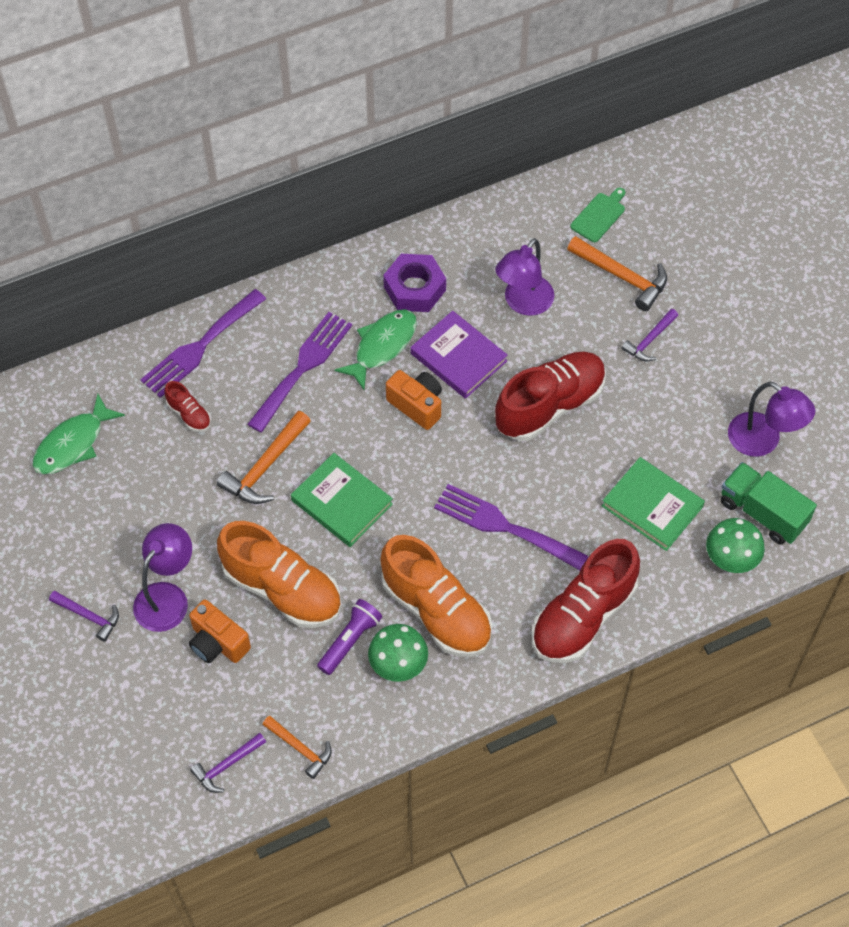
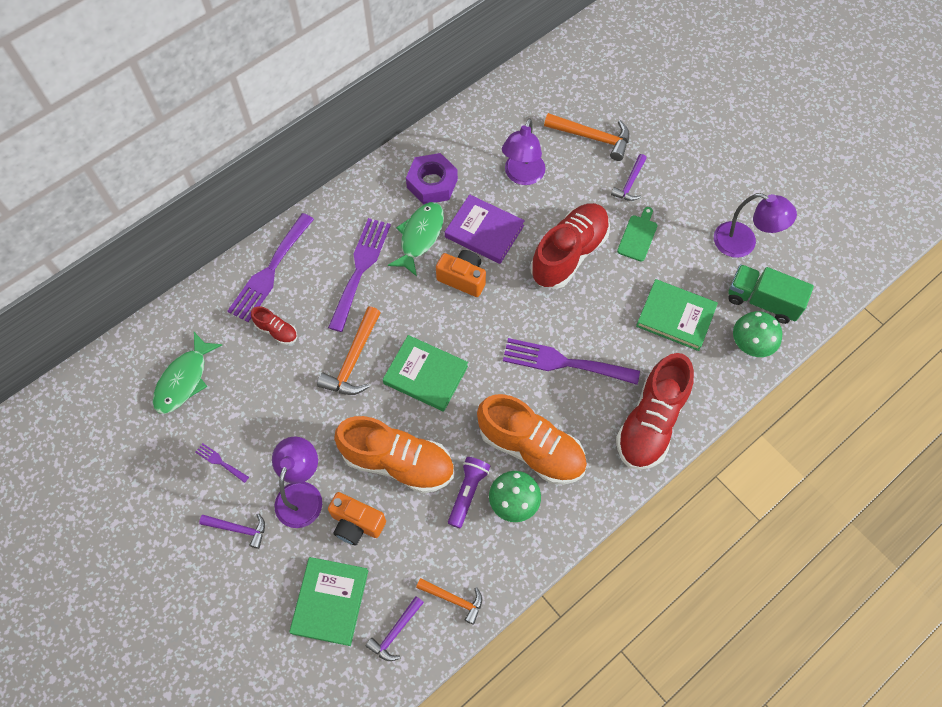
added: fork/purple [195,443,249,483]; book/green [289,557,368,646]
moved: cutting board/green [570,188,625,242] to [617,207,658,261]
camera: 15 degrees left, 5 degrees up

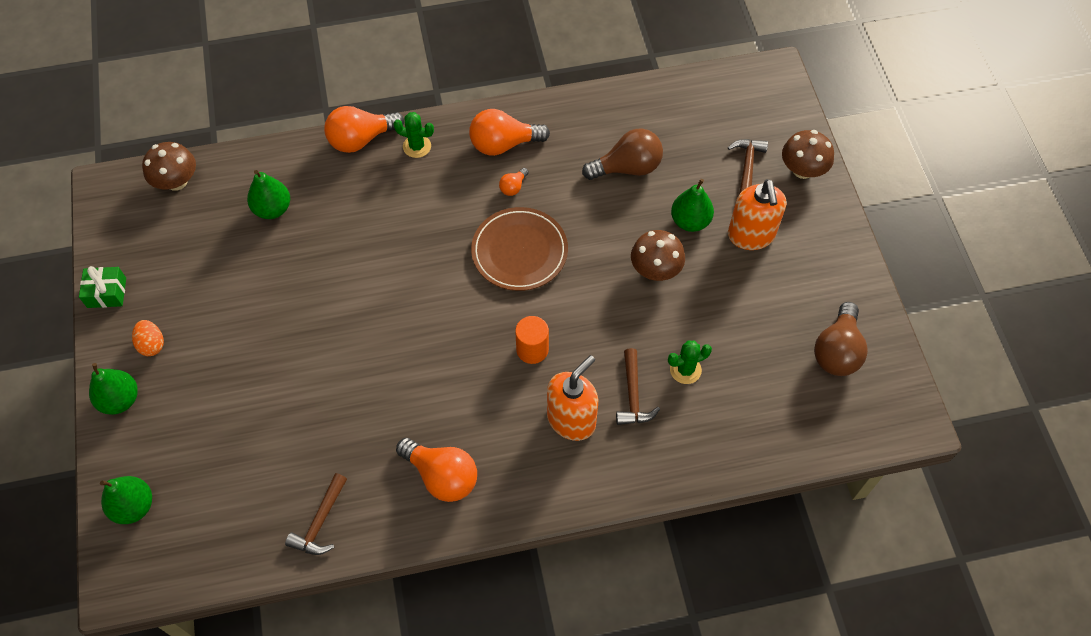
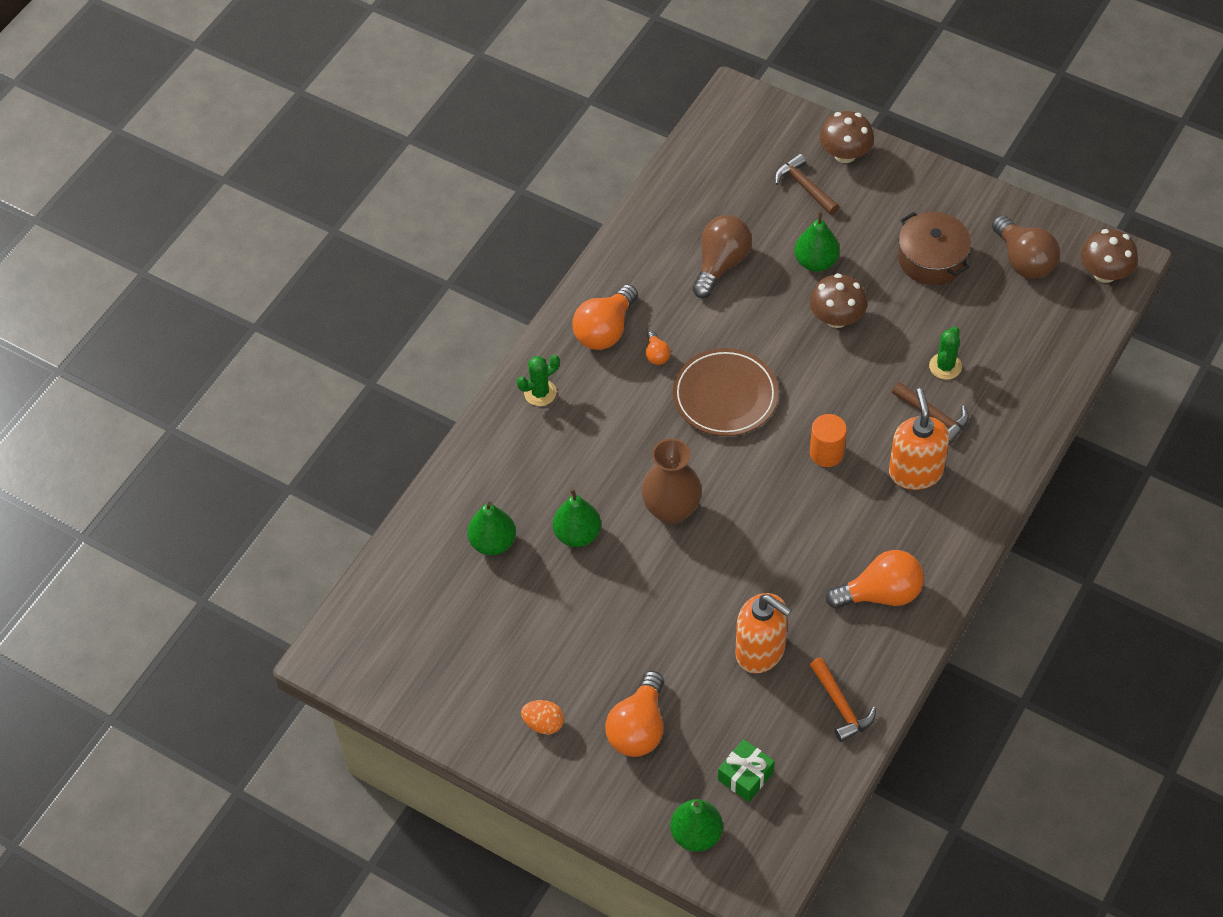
added: vase/brown [641,438,702,525]; pot/brown [898,212,971,285]
moved: gift/green [79,266,126,308] to [718,739,775,802]; pear/green [89,363,138,415] to [553,488,601,547]; mushroom/brown [142,142,196,191] to [1081,229,1138,283]; light bulb/orange [324,106,404,153] to [605,671,664,757]; soap dispenser/orange [728,179,786,250] to [735,593,792,673]
recoloured: hammer/brown [285,473,347,555] to hammer/orange [810,658,876,742]
camera: 45 degrees left, 5 degrees down

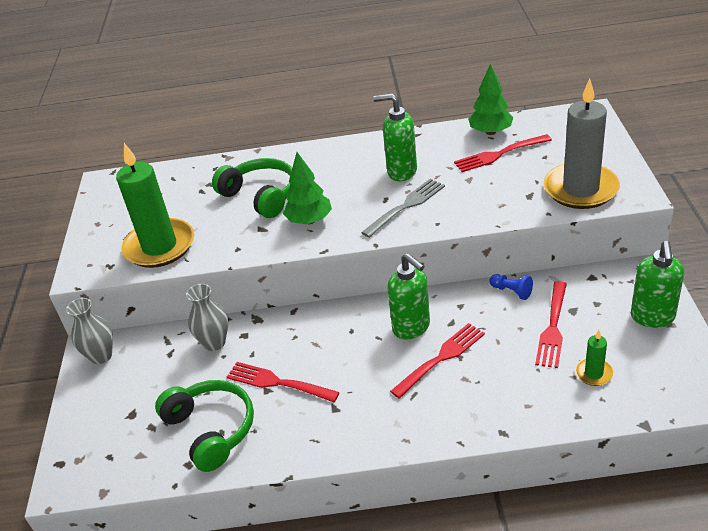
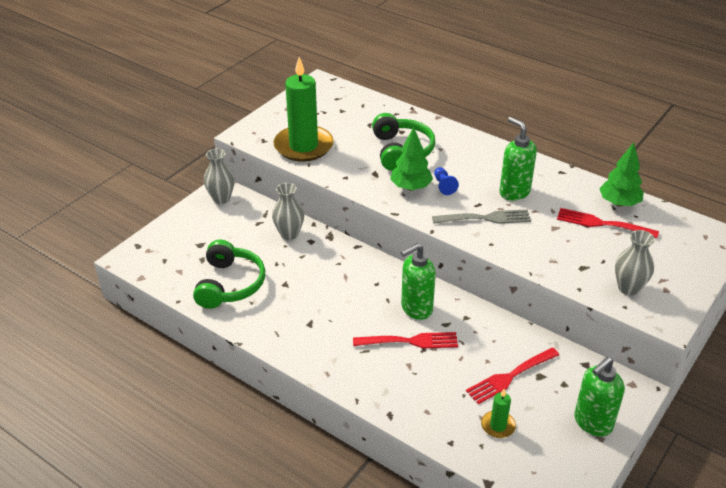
removed: fork/red [227,362,339,402]
moved: pawn/blue [489,274,533,300] to [434,167,459,195]
replaced: candle/grey [543,79,620,209] to vase/grey [615,230,655,295]
turned: soap dispenser/green [387,253,430,340] = [401,243,436,320] 60 degrees clockwise
camera: 35 degrees right, 0 degrees up

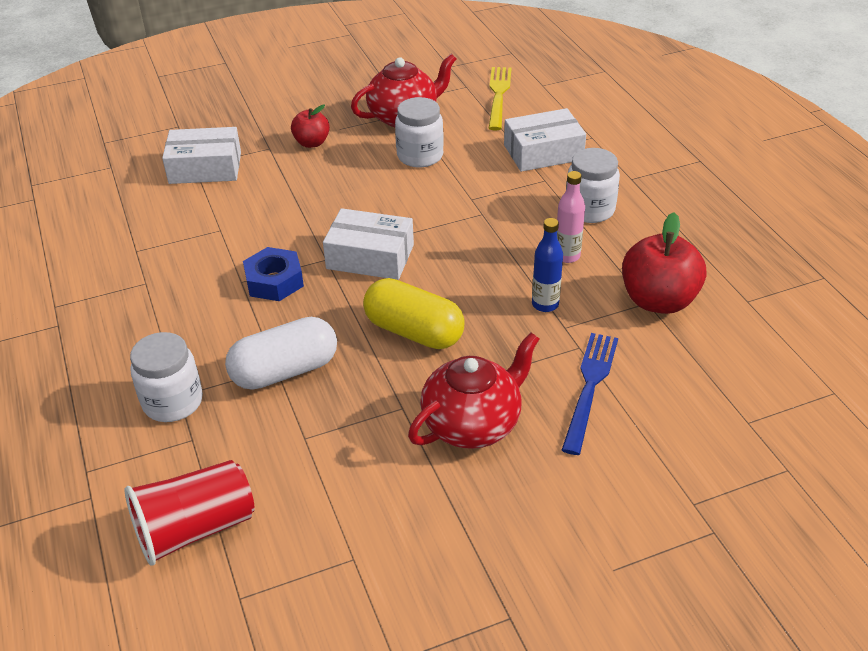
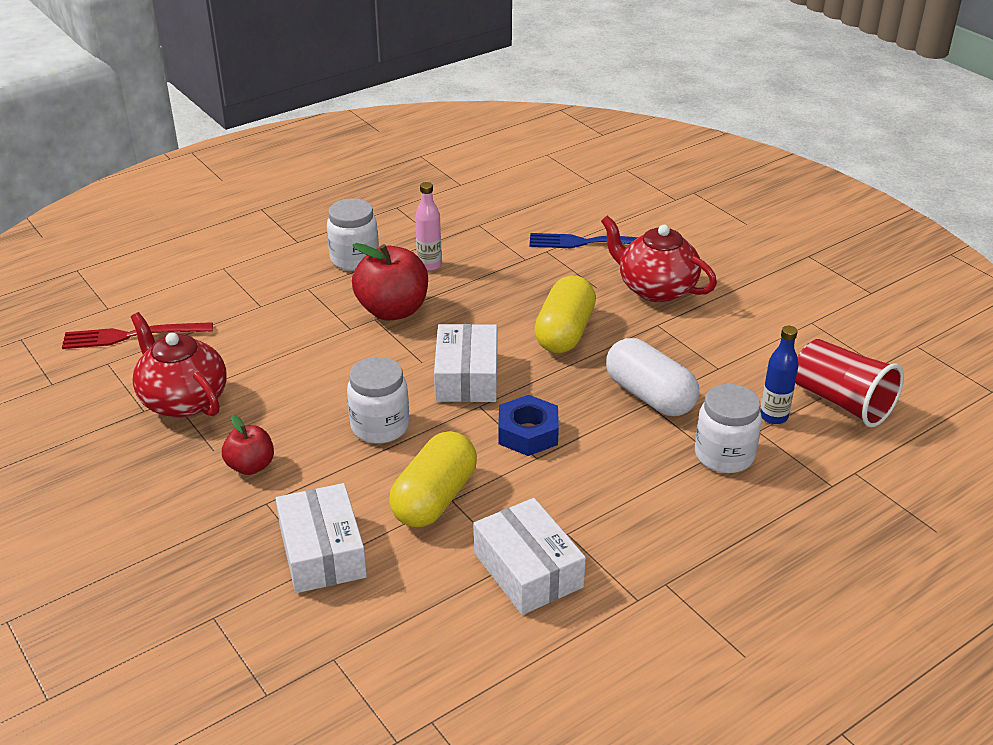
added: capsule/yellow [389,431,477,527]
moved: jar/white [395,97,444,167] to [347,357,409,444]; box/white [504,108,586,172] to [473,498,586,615]; bottle/blue [532,218,563,312] to [760,326,799,424]; apple/red [622,212,706,314] to [352,243,428,321]
recoloured: fork/yellow [489,67,512,130] to fork/red [62,322,213,349]
camera: 105 degrees left, 5 degrees down

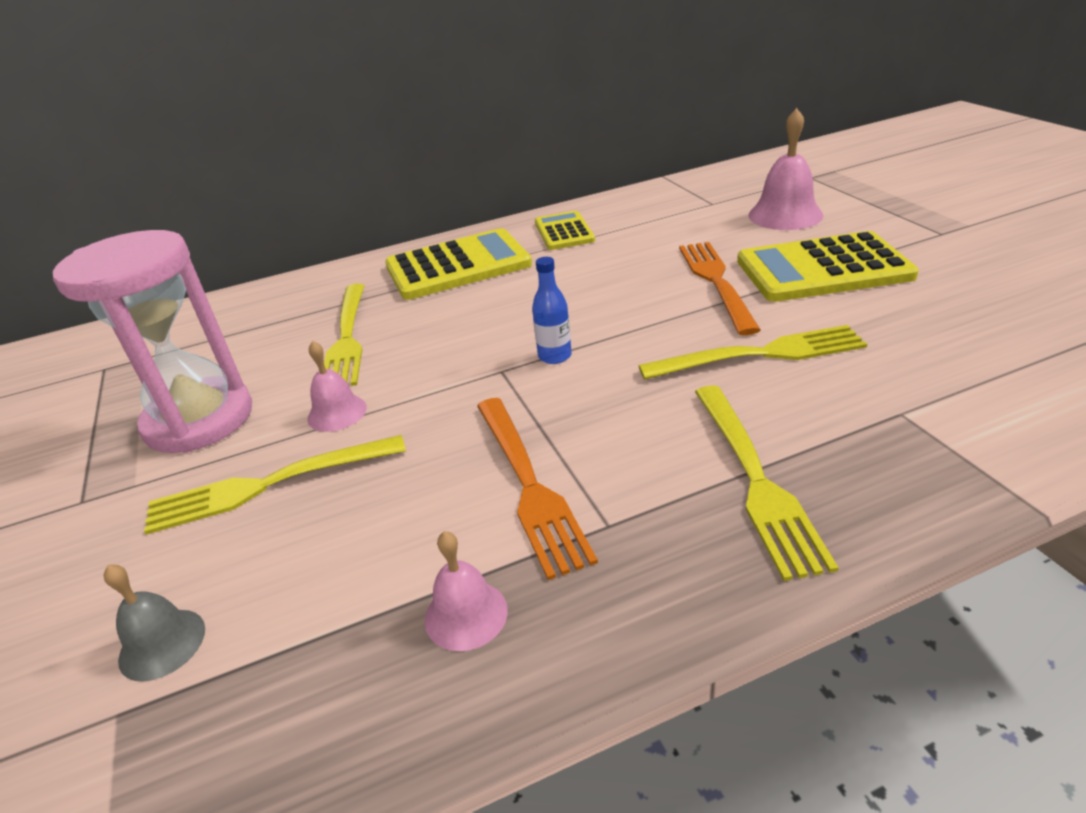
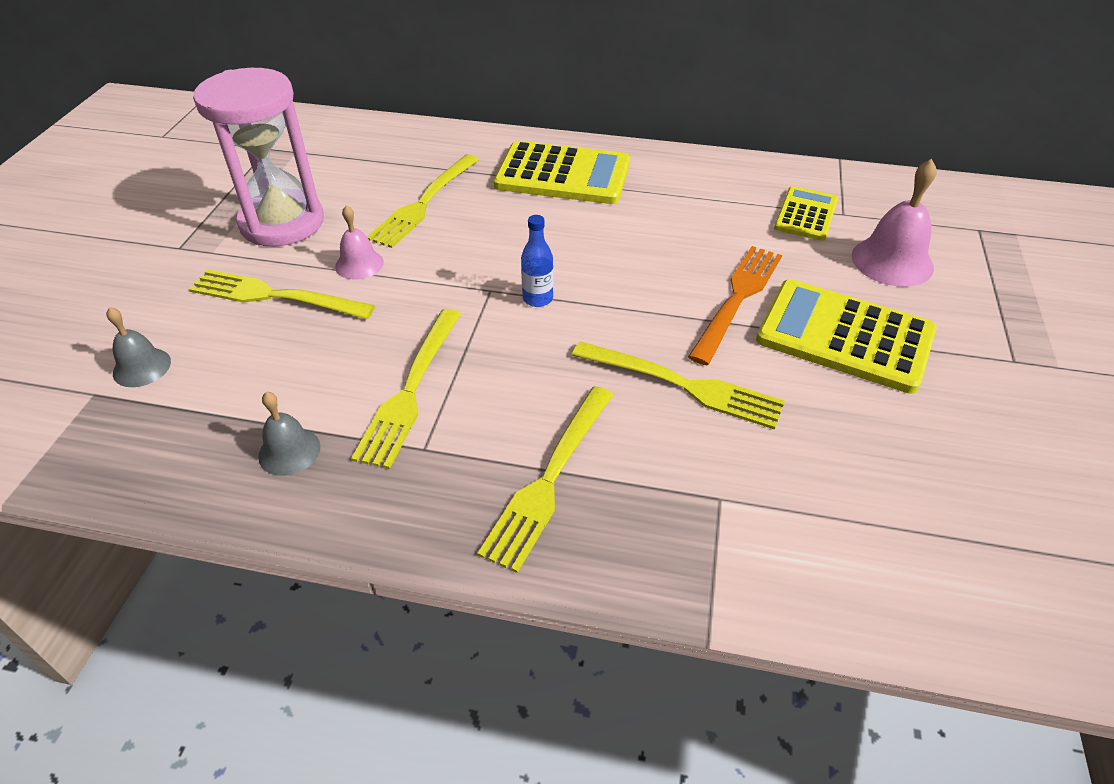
moved: calculator/yellow [535,211,595,250] to [774,186,838,241]
recoloured: bell/pink [425,531,508,651] to bell/grey [258,392,321,476]; fork/orange [477,398,598,580] to fork/yellow [351,309,461,469]
camera: 30 degrees right, 10 degrees up

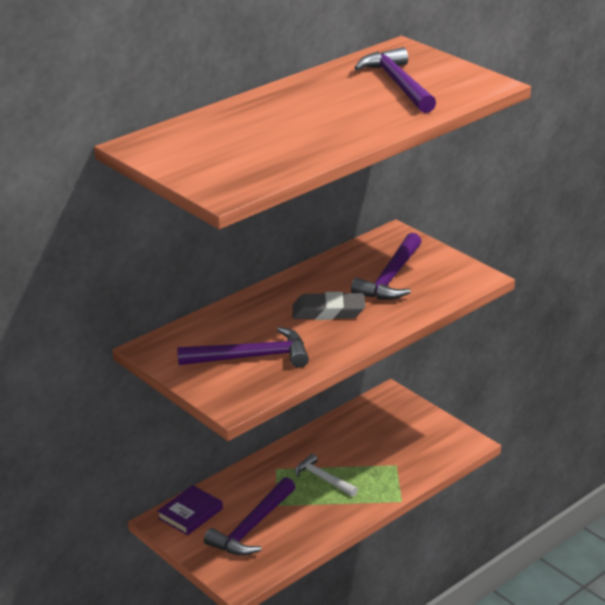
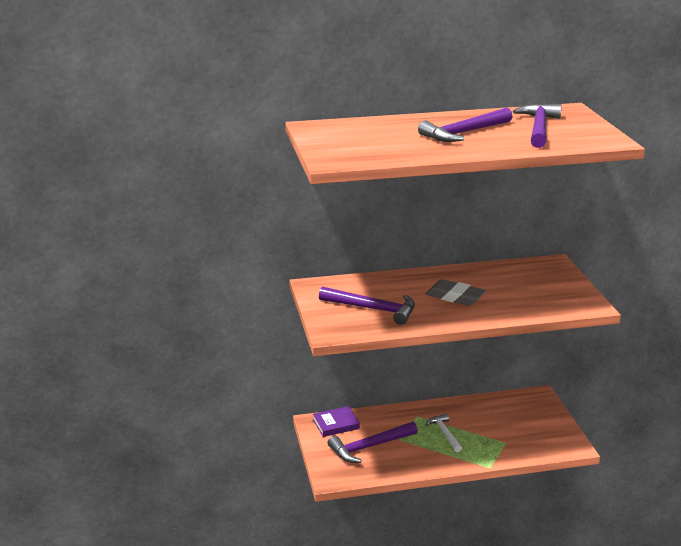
moved: hammer/purple [351,233,422,300] to [418,108,513,142]
camera: 30 degrees right, 5 degrees down

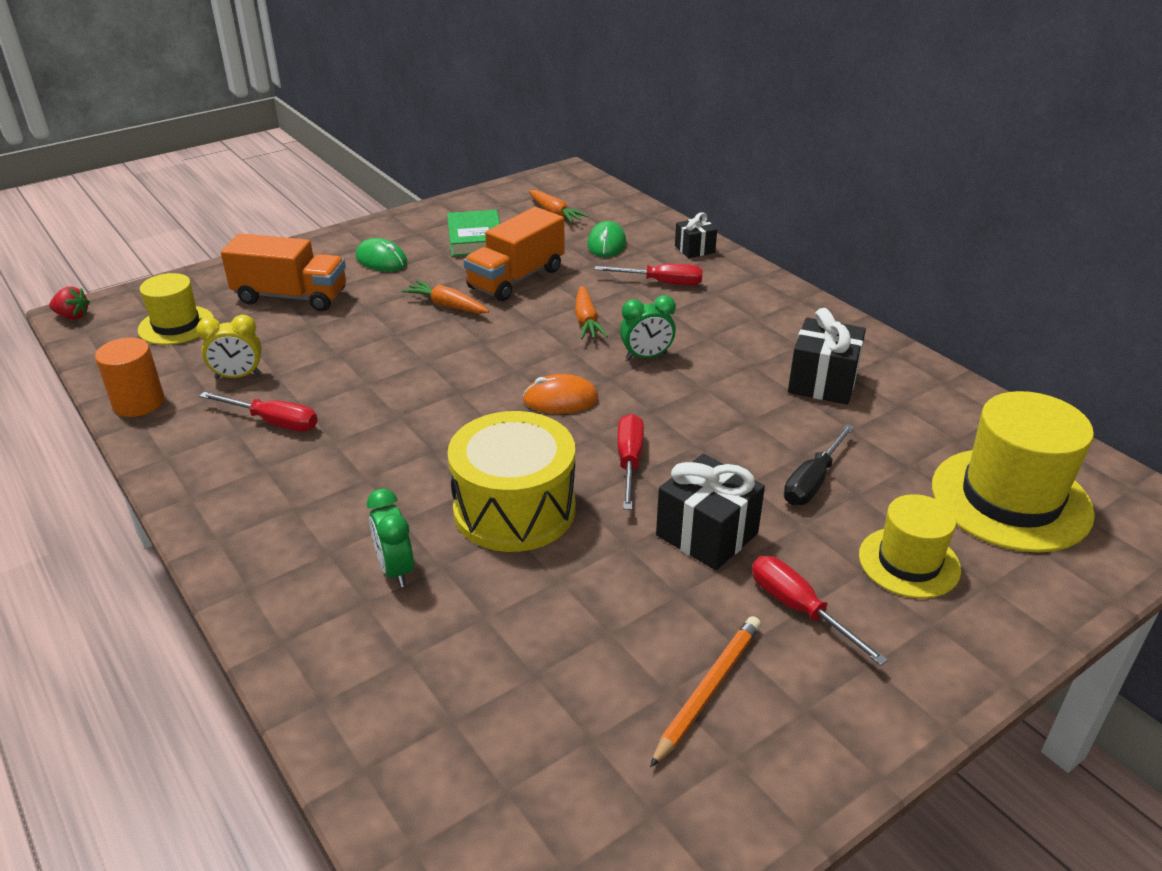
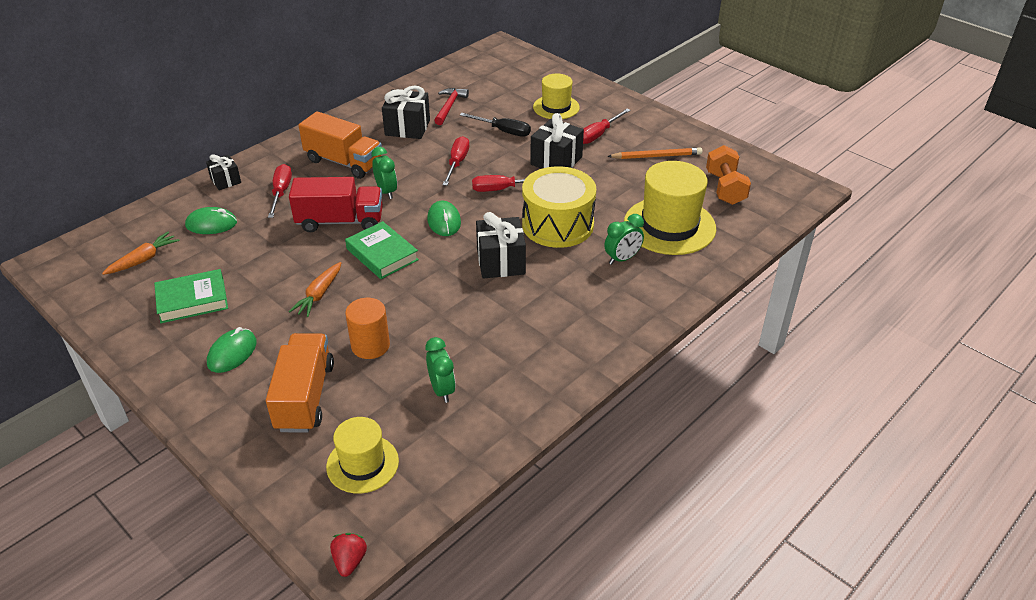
added: book/green [345,221,419,279]; hammer/red [434,88,469,125]; gift/black [476,212,526,279]; dumbbell/orange [706,145,751,205]
moved: cylinder/orange [95,338,164,417] to [345,298,390,359]; screwdriver/red [199,392,318,432] to [442,136,469,186]; truck/orange [464,207,565,301] to [298,111,382,179]; hat/yellow [932,391,1095,553] to [624,161,716,255]
replaced: carrot/orange [575,286,608,339] to truck/red [289,177,383,232]
recoloured: clock/yellow [196,315,262,379] to clock/green [426,337,456,403]; mouse/orange [523,374,598,414] to mouse/green [427,201,461,236]
turned: pencil/orange [650,616,761,768] = [607,147,702,159] 150 degrees clockwise
camera: 100 degrees left, 5 degrees up

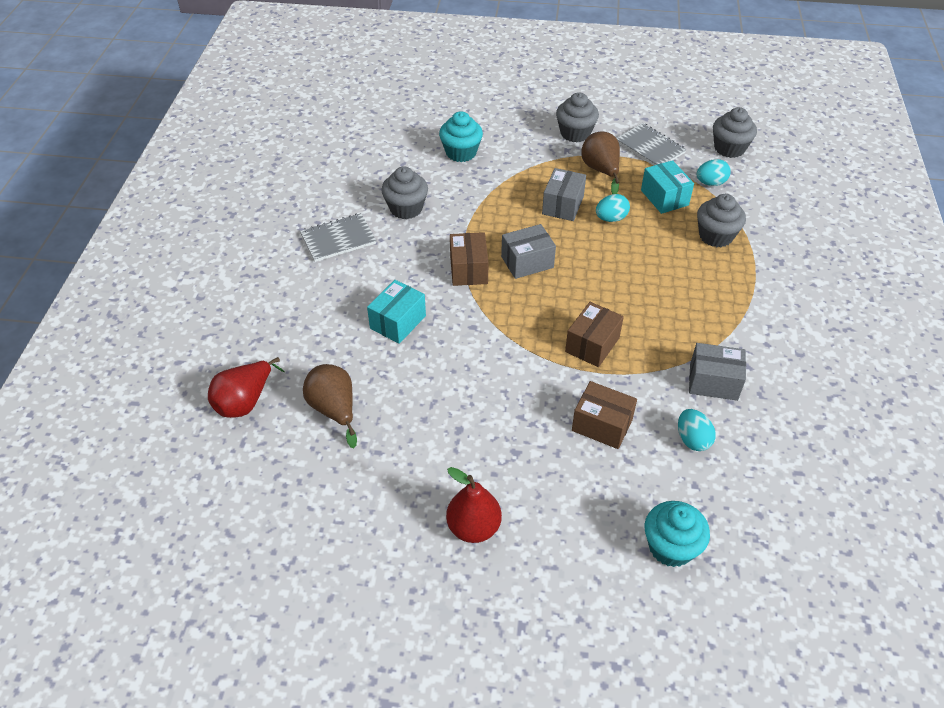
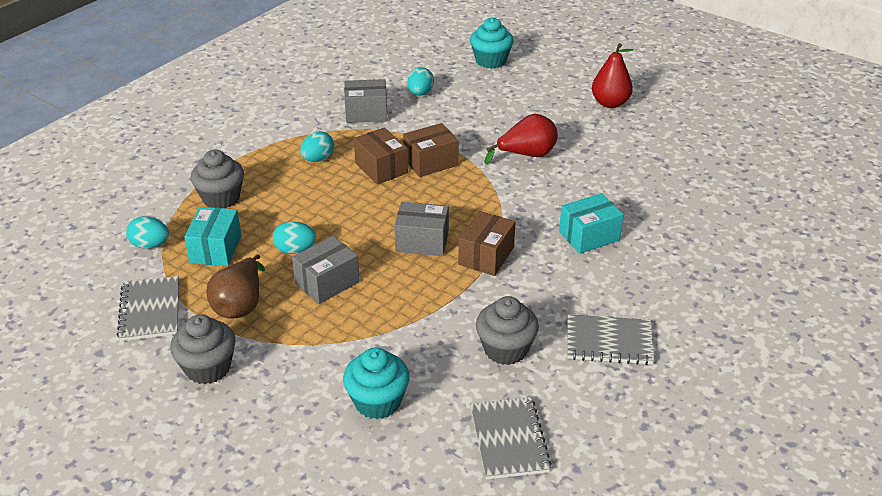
removed: pear/brown [303,364,357,448]; cupcake/grey [713,107,757,158]
added: egg/turquoise [300,131,334,162]; notebook/grey [470,397,552,480]
moved: pear/red [208,357,285,418] to [485,114,558,164]; box/brown [572,381,637,449] to [354,127,408,185]
turned: box/grey [689,343,746,401] = [344,79,387,123] 45 degrees counterclockwise
camera: 150 degrees left, 10 degrees down

